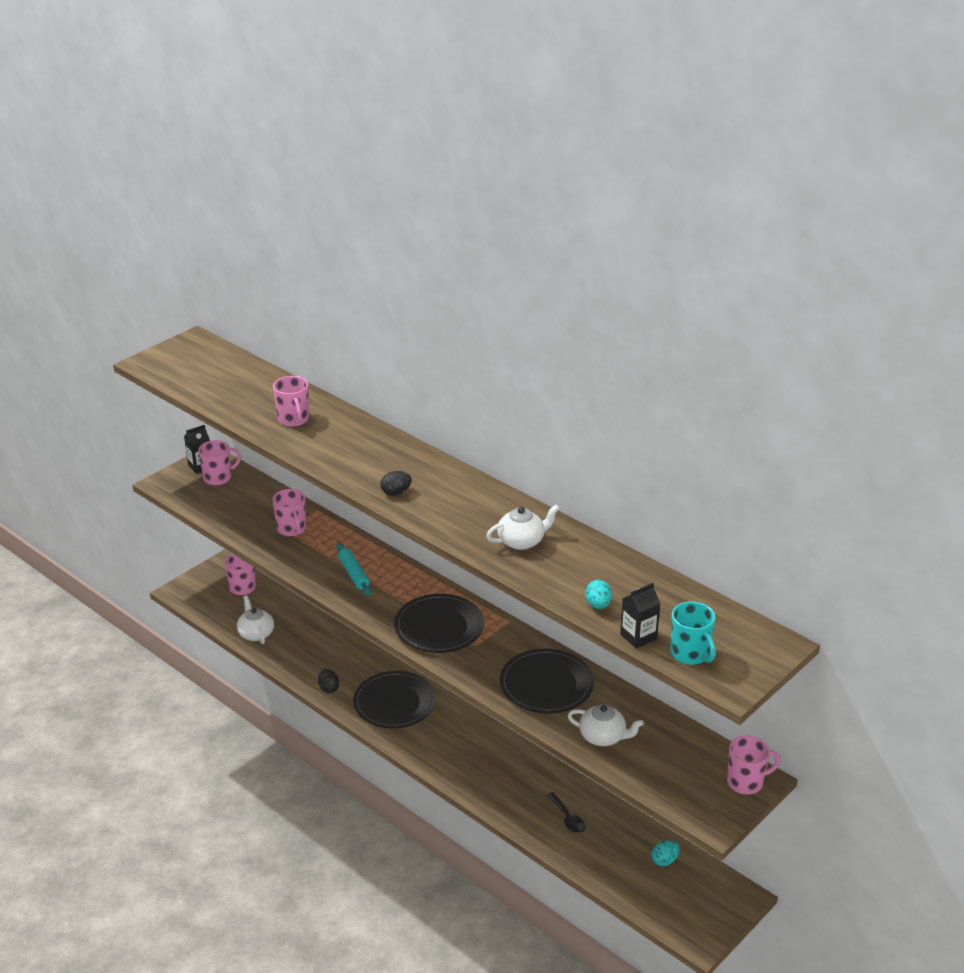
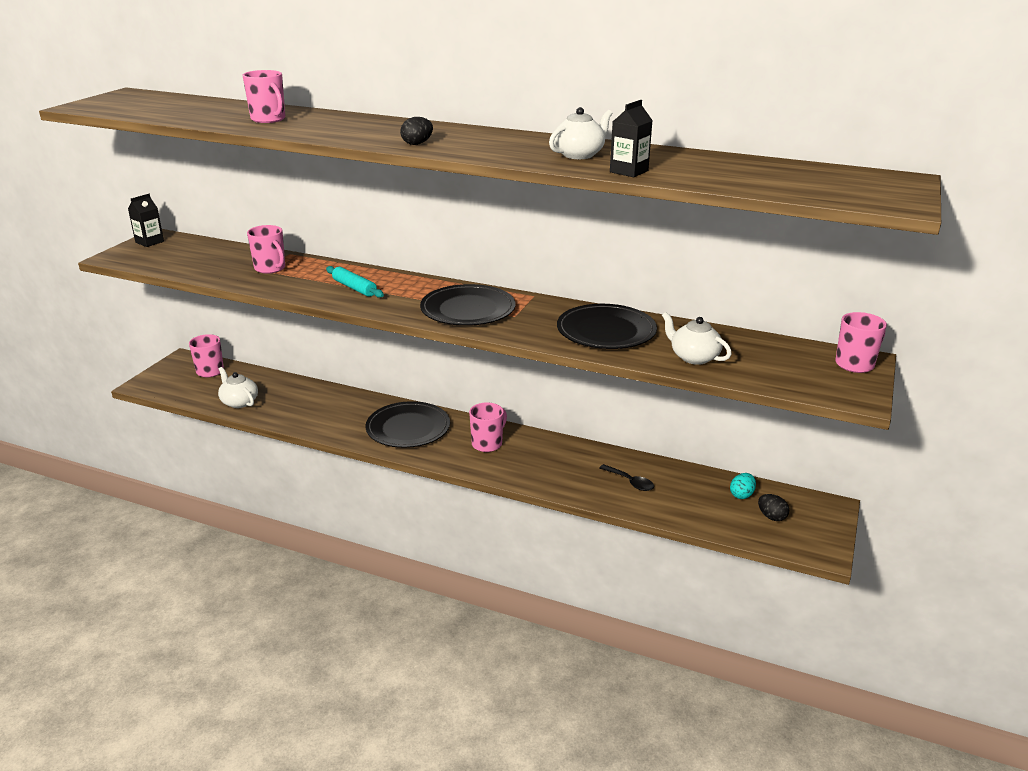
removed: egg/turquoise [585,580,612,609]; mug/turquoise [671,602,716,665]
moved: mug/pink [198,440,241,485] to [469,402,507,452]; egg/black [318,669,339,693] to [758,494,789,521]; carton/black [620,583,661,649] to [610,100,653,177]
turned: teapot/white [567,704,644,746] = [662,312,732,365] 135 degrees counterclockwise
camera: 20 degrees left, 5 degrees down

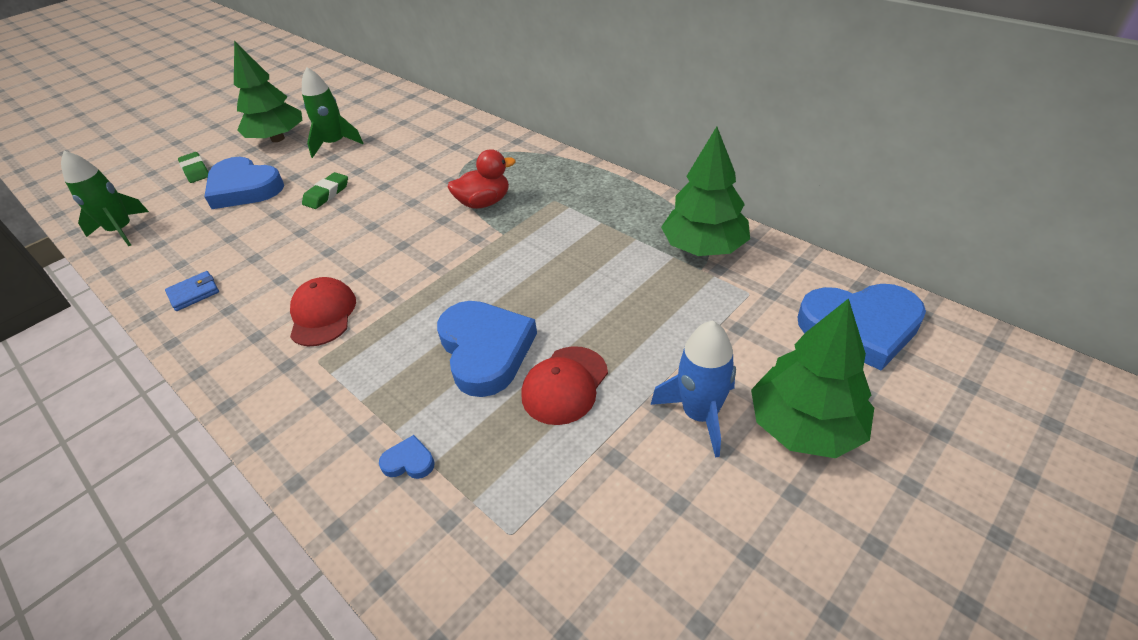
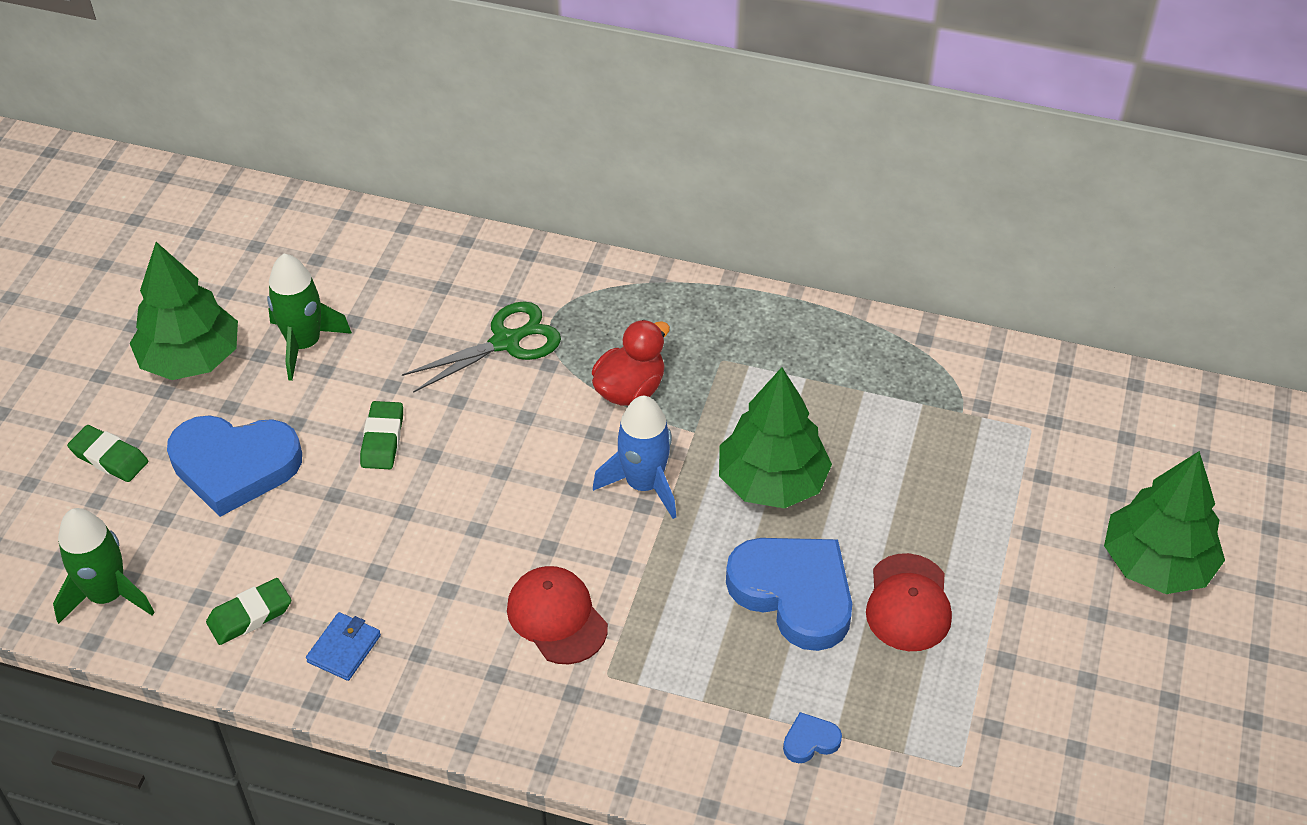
removed: heart/blue [797,284,926,371]
added: eraser/green [206,578,291,645]; scissors/green [402,302,561,393]
moved: rocket/blue [651,320,736,458] to [593,396,676,519]; tree/green [661,127,750,256] to [719,367,832,509]
camera: 30 degrees left, 5 degrees up

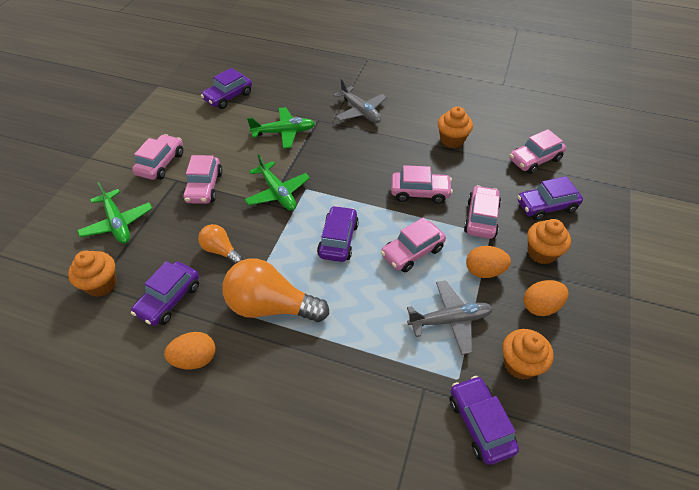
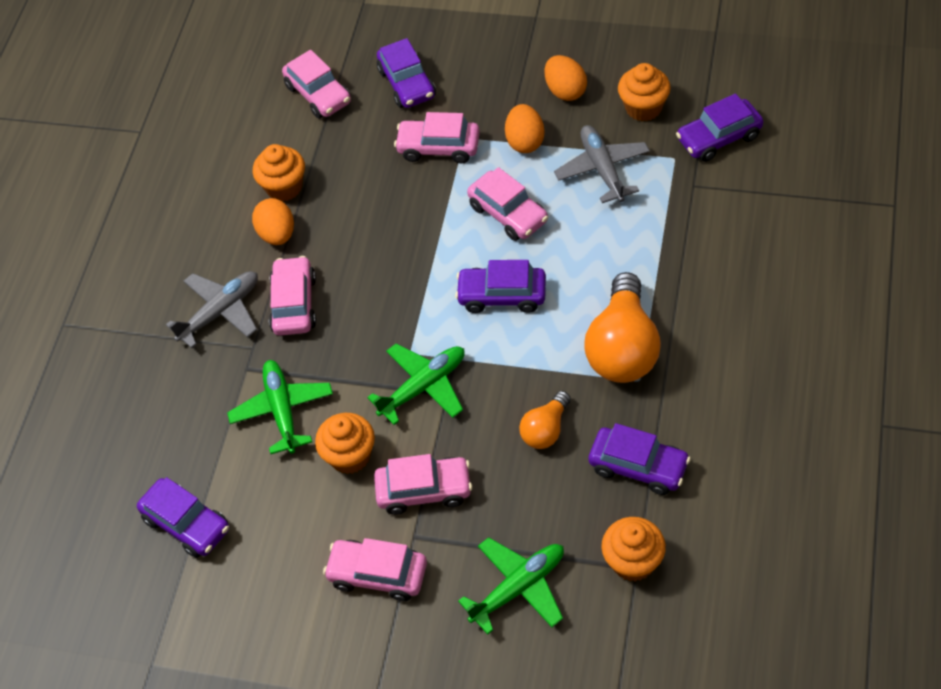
moved: egg/orange [164,332,215,369] to [252,198,294,245]; car/pink [391,165,453,204] to [269,256,316,336]; cupcake/orange [527,219,571,264] to [315,413,375,474]
camera: 90 degrees left, 5 degrees up

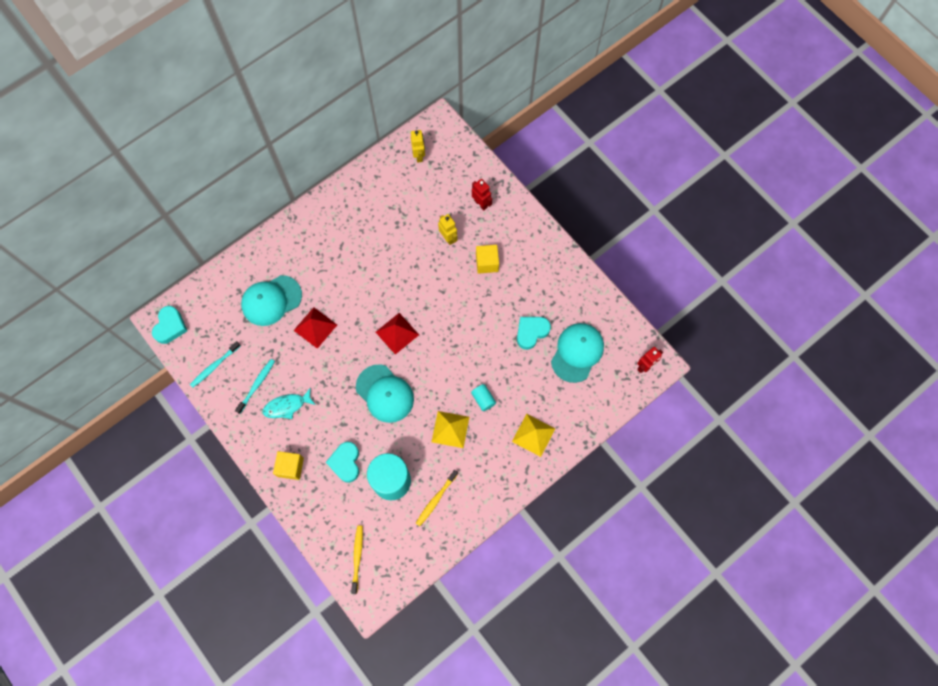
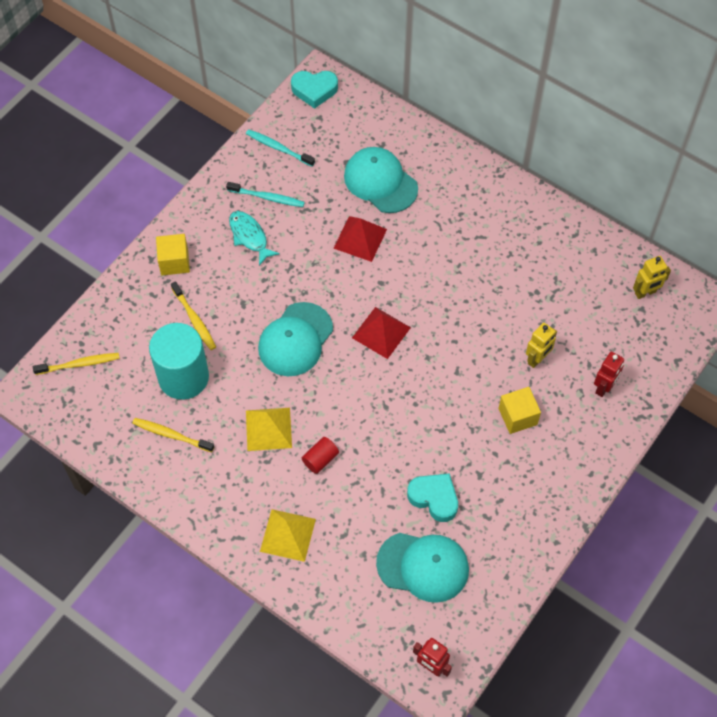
replaced: heart/turquoise [326,442,359,483] to toothbrush/yellow [171,281,216,350]
recoloured: cylinder/turquoise [471,384,496,411] to cylinder/red [302,437,339,474]
camera: 75 degrees right, 10 degrees down

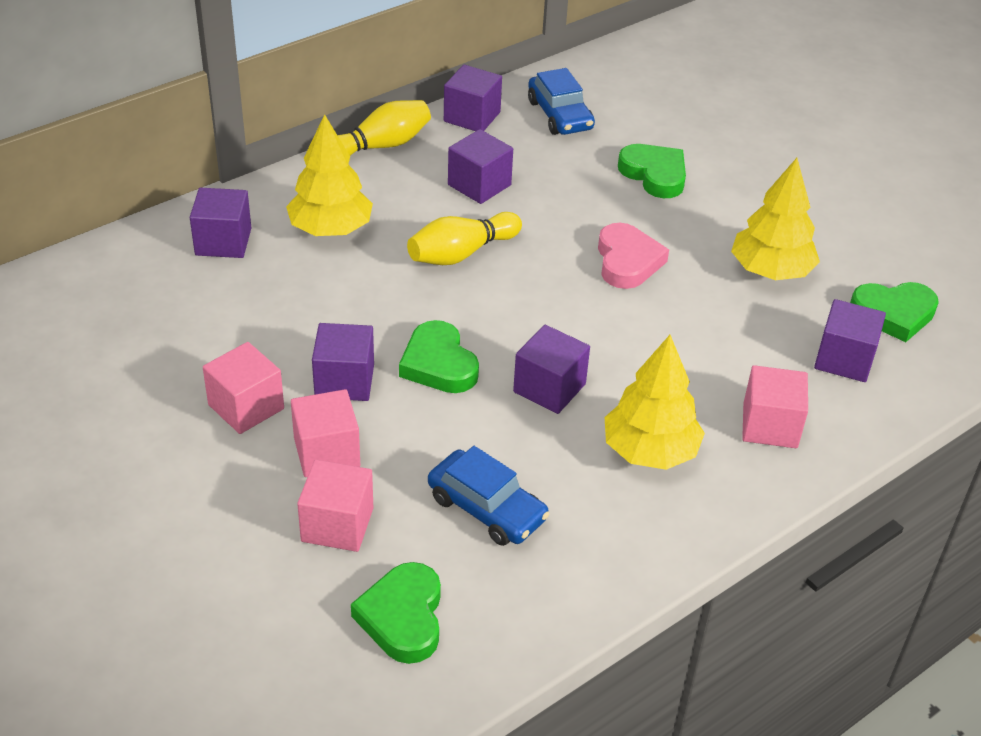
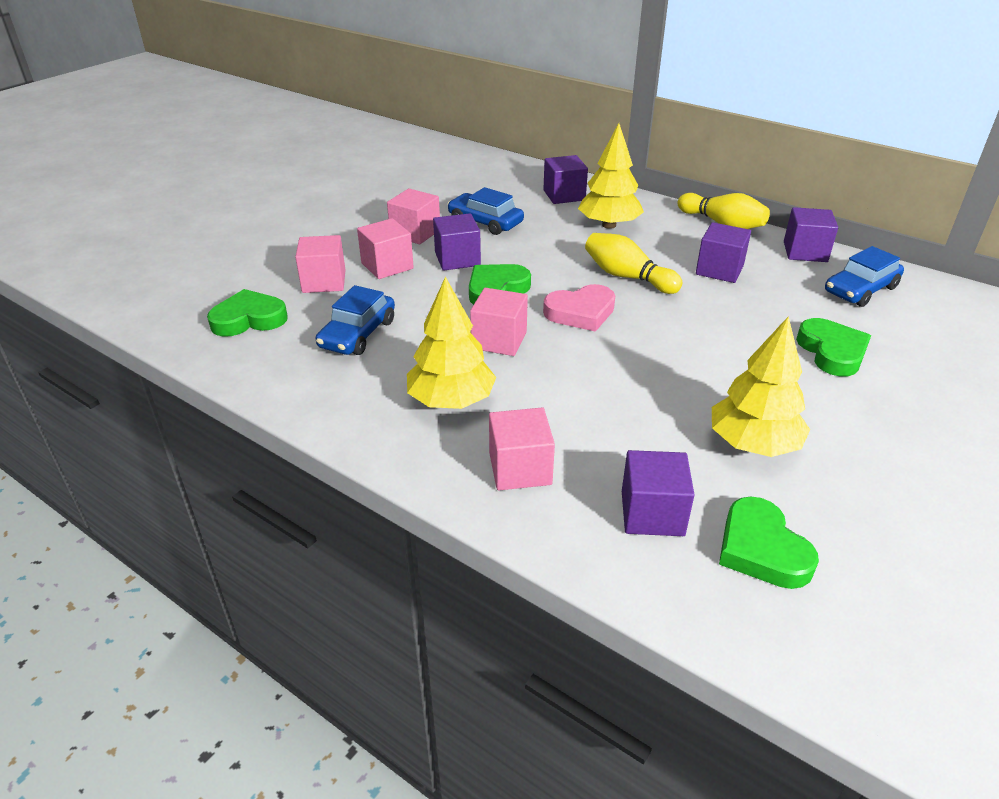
added: car/blue [448,187,524,235]
moved: heart/pink [598,223,669,289] to [543,284,615,332]
recoloured: cube/purple [513,325,590,414] to cube/pink [470,288,528,356]
turned: heart/green [618,144,686,198] = [796,318,871,376] 45 degrees counterclockwise
camera: 75 degrees right, 5 degrees down

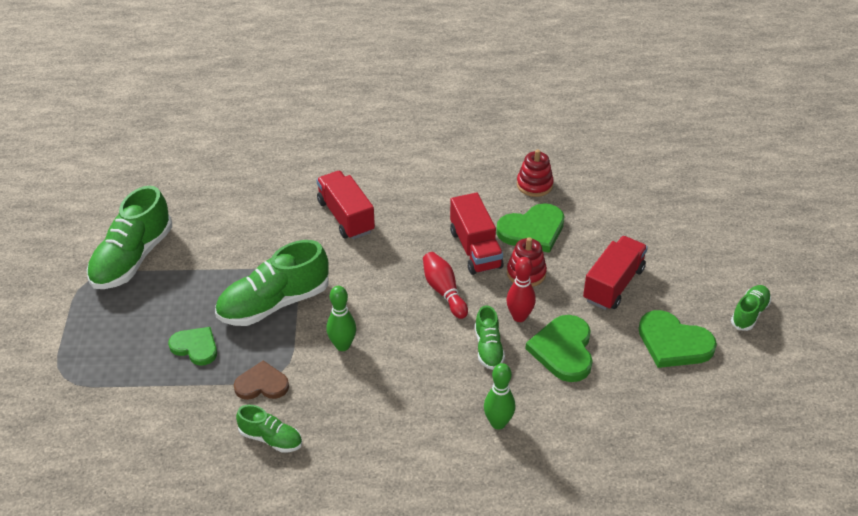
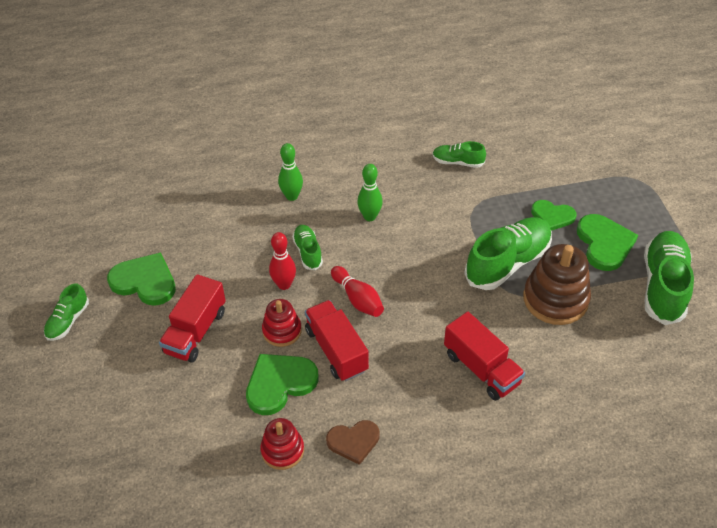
added: stacking toy/brown [523,244,591,325]
moved: heart/brown [234,360,289,400] to [326,420,380,465]; bowling pin/green [326,286,356,351] to [357,164,383,221]; heart/green [525,315,593,382] to [577,214,638,271]
camera: 170 degrees right, 5 degrees up

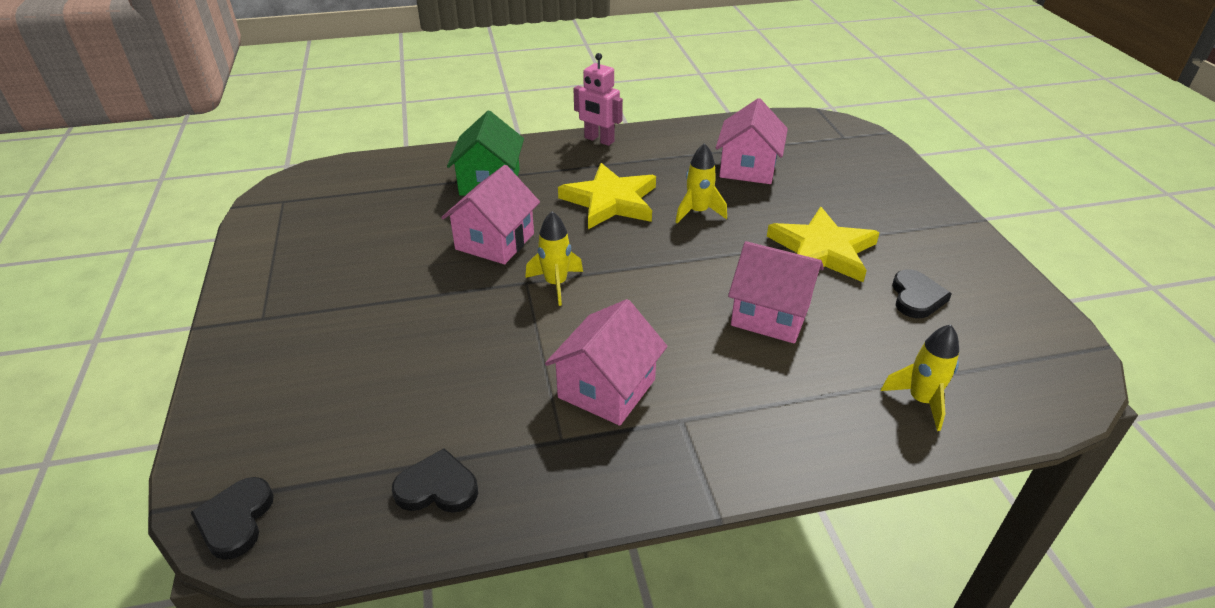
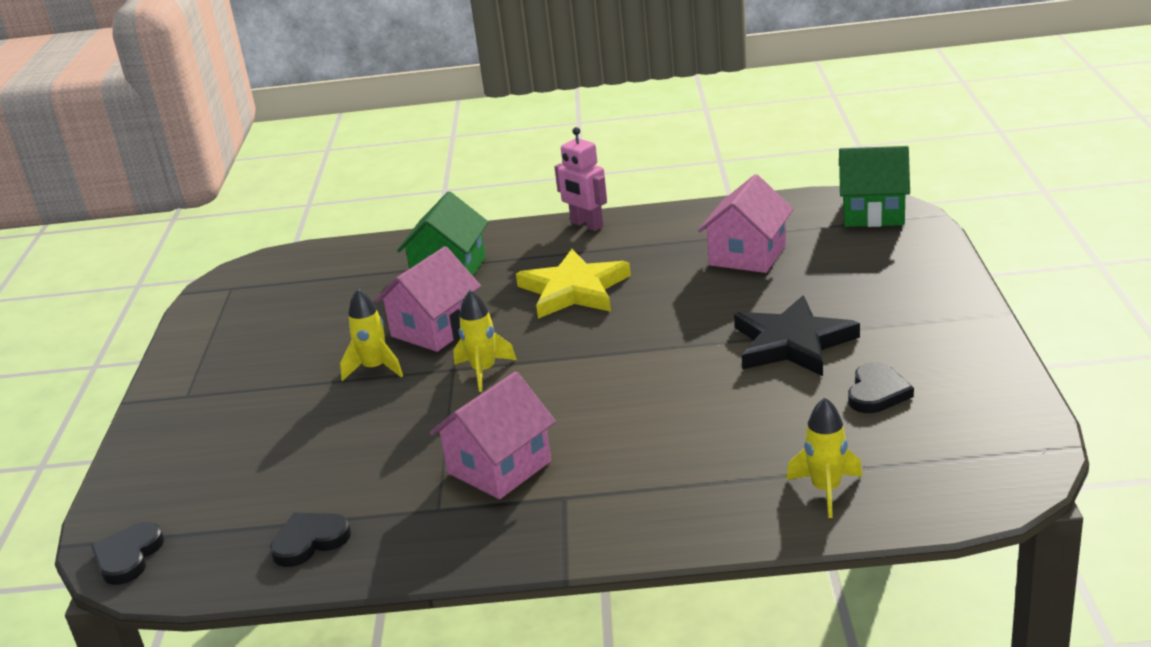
removed: house/pink [728,241,824,344]
added: house/green [839,146,910,227]
moved: rocket/yellow [676,143,727,223] to [340,288,403,381]
recoloured: star/yellow [767,207,880,282] to star/black [734,296,860,376]
turned: heart/black [392,448,478,513] = [270,513,351,567] 45 degrees counterclockwise
camera: 15 degrees right, 10 degrees down

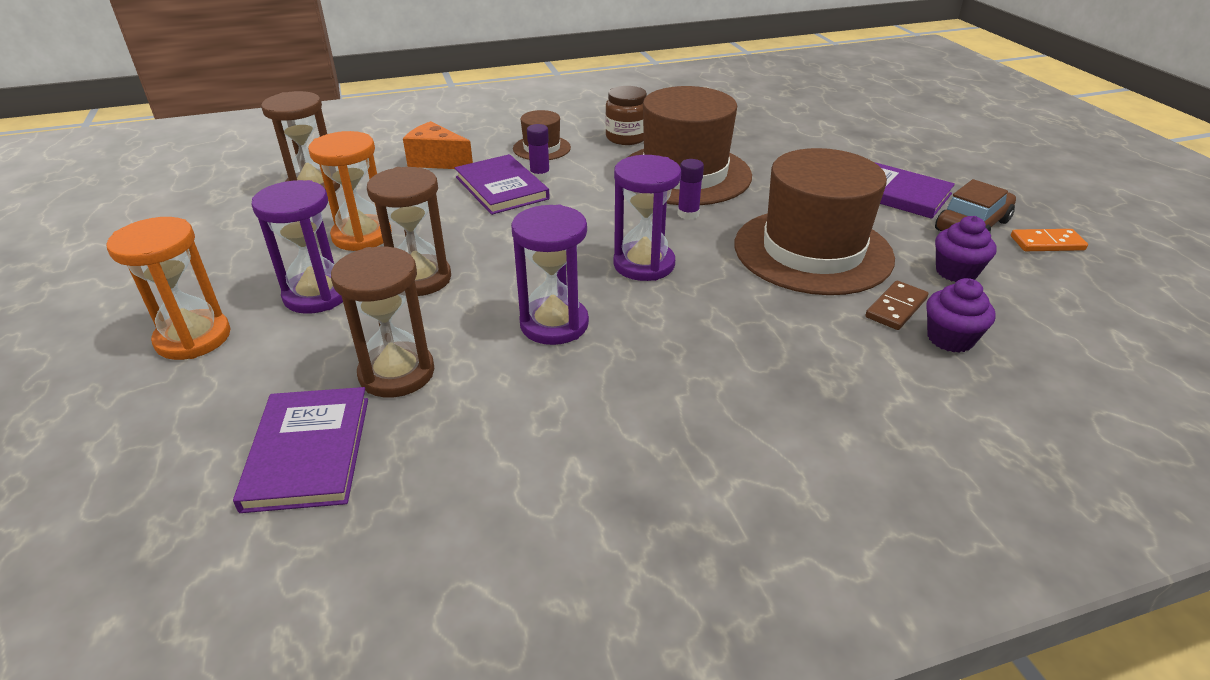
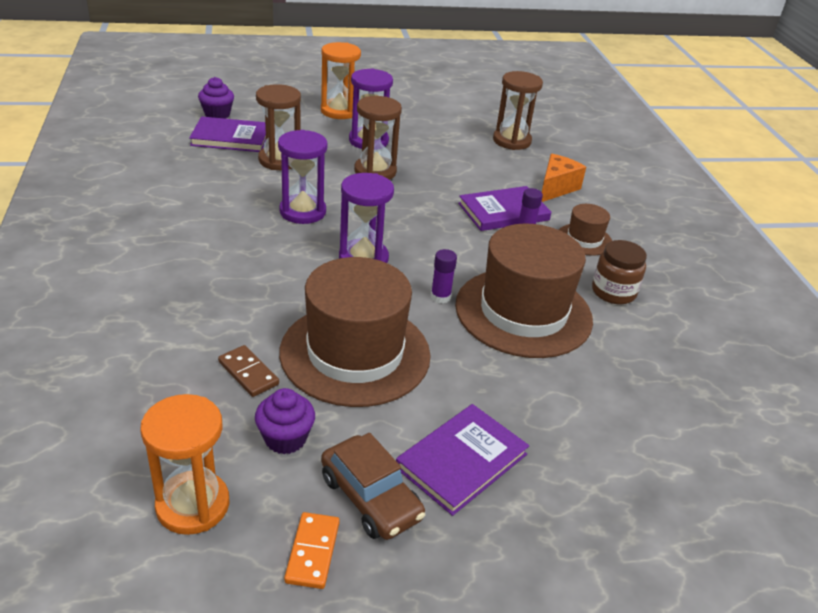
moved: hourglass/orange [308,131,392,251] to [140,394,229,535]; cupcake/purple [926,278,996,353] to [198,77,234,119]
camera: 95 degrees right, 0 degrees up

